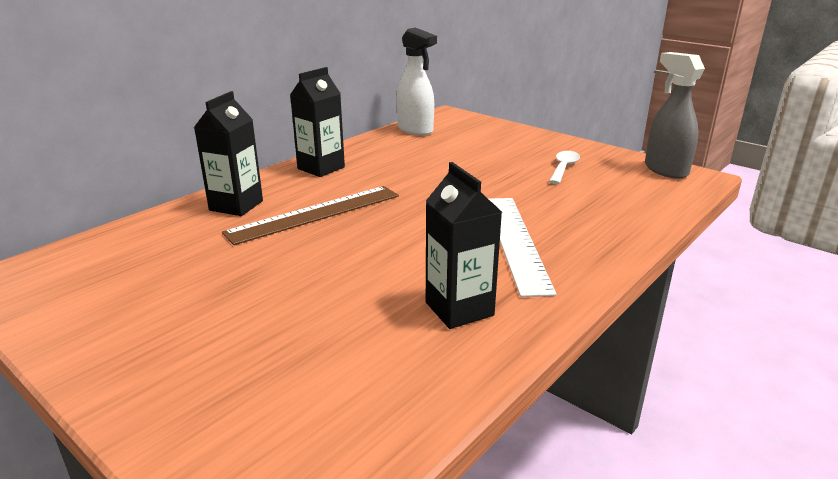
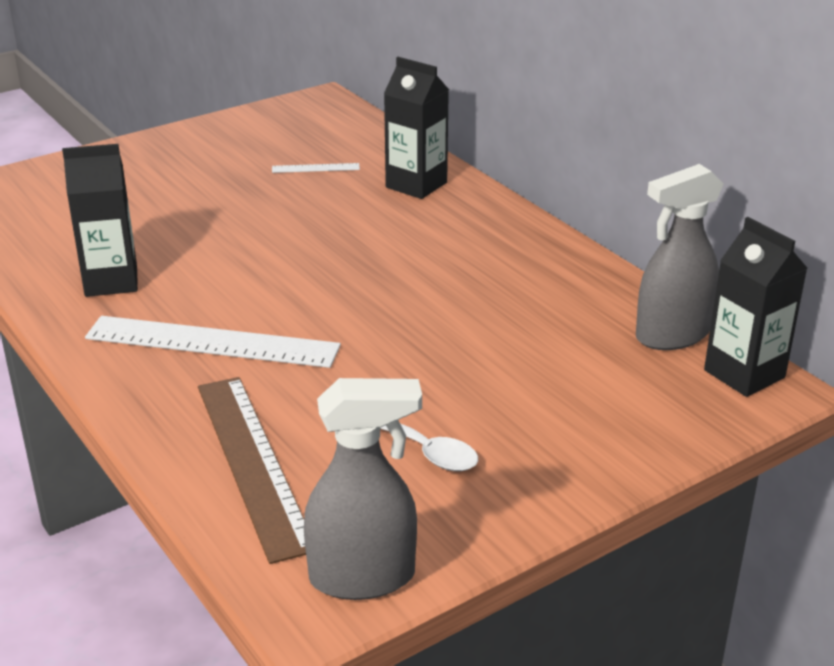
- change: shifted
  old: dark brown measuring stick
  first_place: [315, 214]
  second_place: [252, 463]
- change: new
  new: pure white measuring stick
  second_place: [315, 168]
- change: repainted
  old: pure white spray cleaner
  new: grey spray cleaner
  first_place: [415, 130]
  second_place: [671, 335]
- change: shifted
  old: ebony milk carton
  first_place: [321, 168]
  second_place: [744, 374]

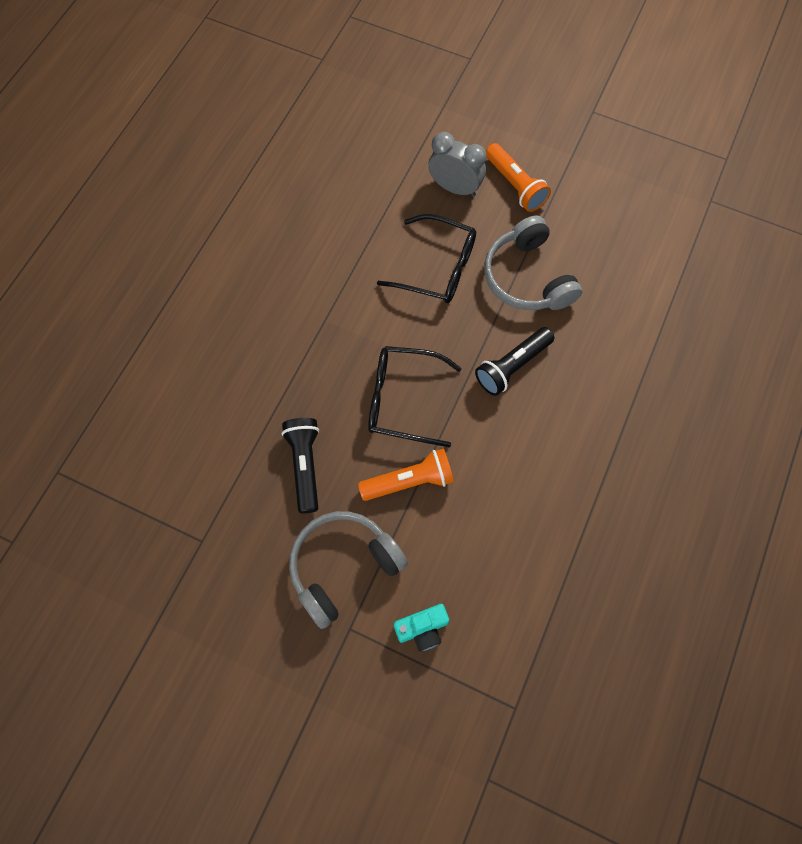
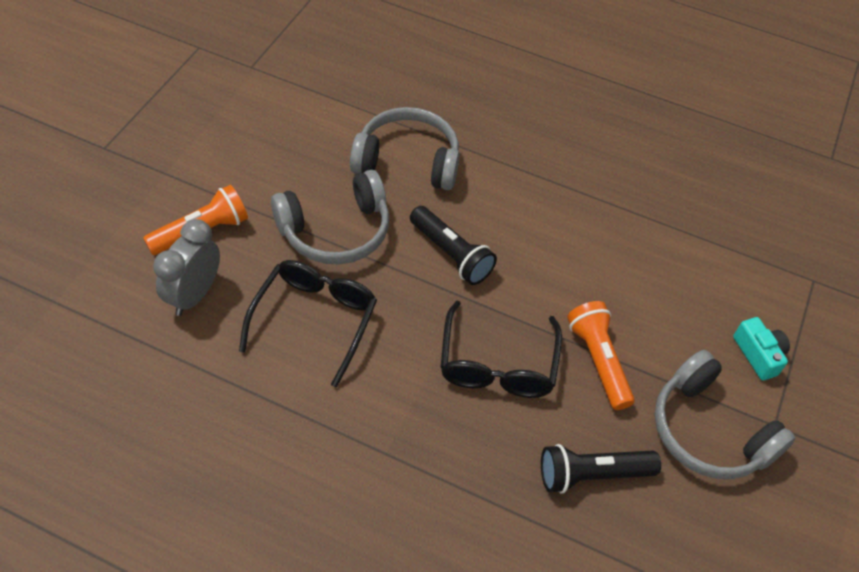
- change: new
  new: grey headphones
  second_place: [407, 161]

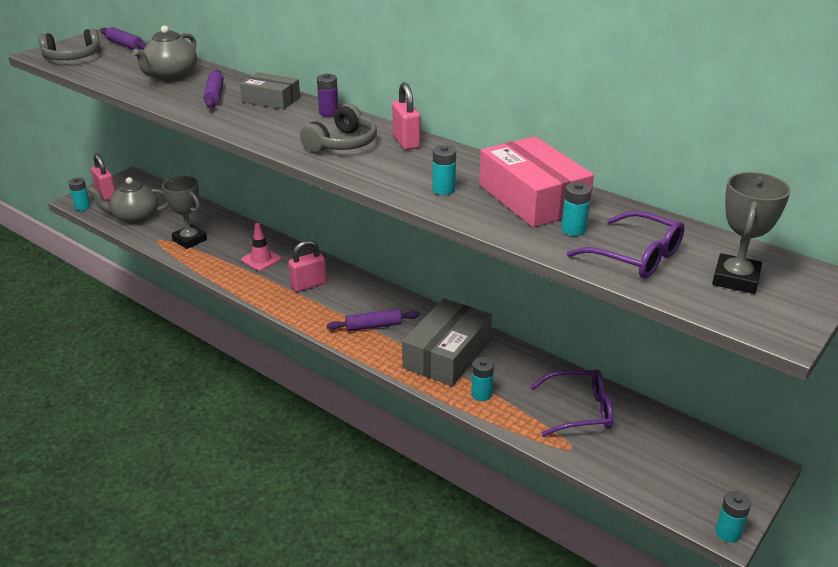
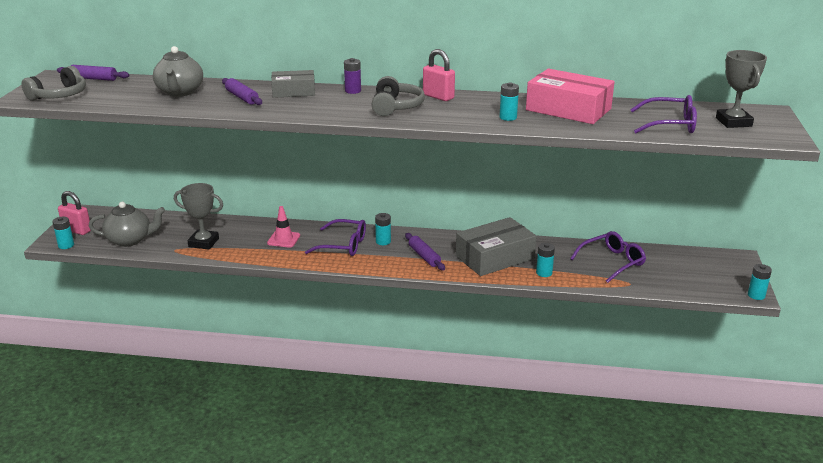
- change: rotated
  old: grey tea pot
  first_place: [135, 217]
  second_place: [130, 240]
  degrees: -150
- change: swapped
  old: rose-pink small lock
  new: royal purple glasses
  first_place: [308, 285]
  second_place: [343, 245]
- change: shifted
  old: turquoise battery
  first_place: [573, 229]
  second_place: [383, 241]
- change: rotated
  old: royal purple dough roller
  first_place: [373, 326]
  second_place: [424, 256]
  degrees: -75
- change: rotated
  old: grey box
  first_place: [447, 354]
  second_place: [495, 257]
  degrees: 60

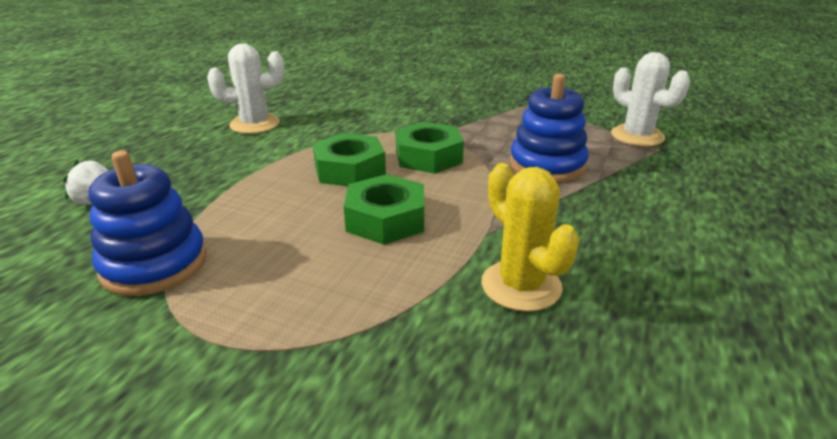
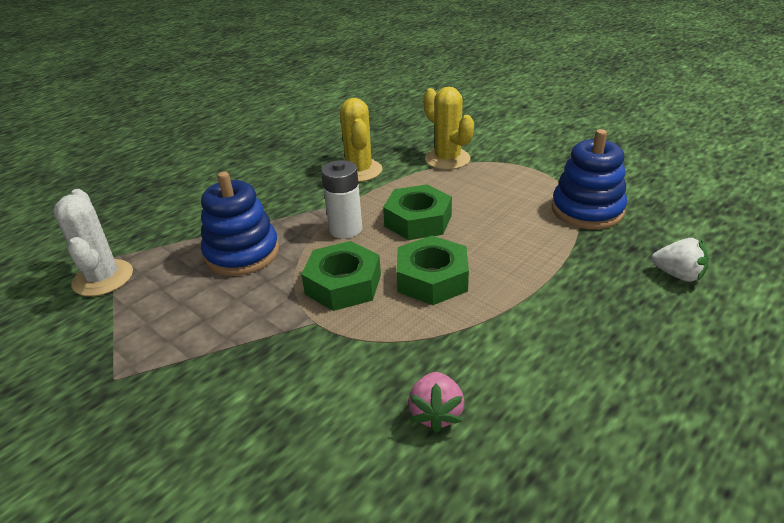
- change: new
  new: pure white battery
  second_place: [345, 229]
- change: new
  new: rose-pink strawberry
  second_place: [436, 413]
- change: new
  new: golden cactus
  second_place: [447, 159]
- change: gone
  old: pure white cactus
  first_place: [255, 124]

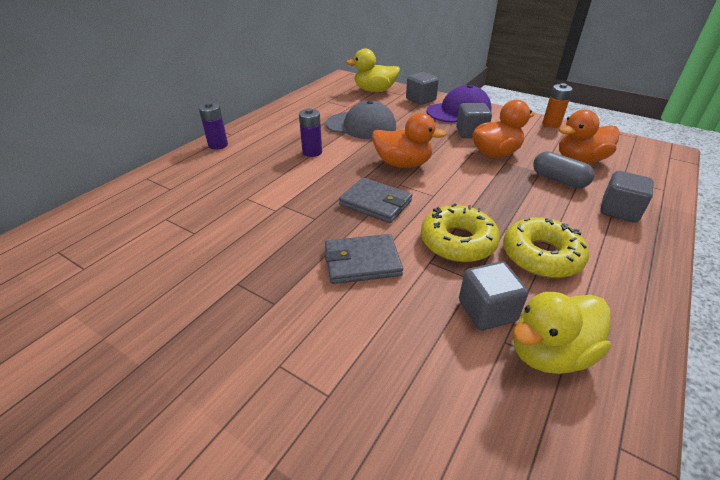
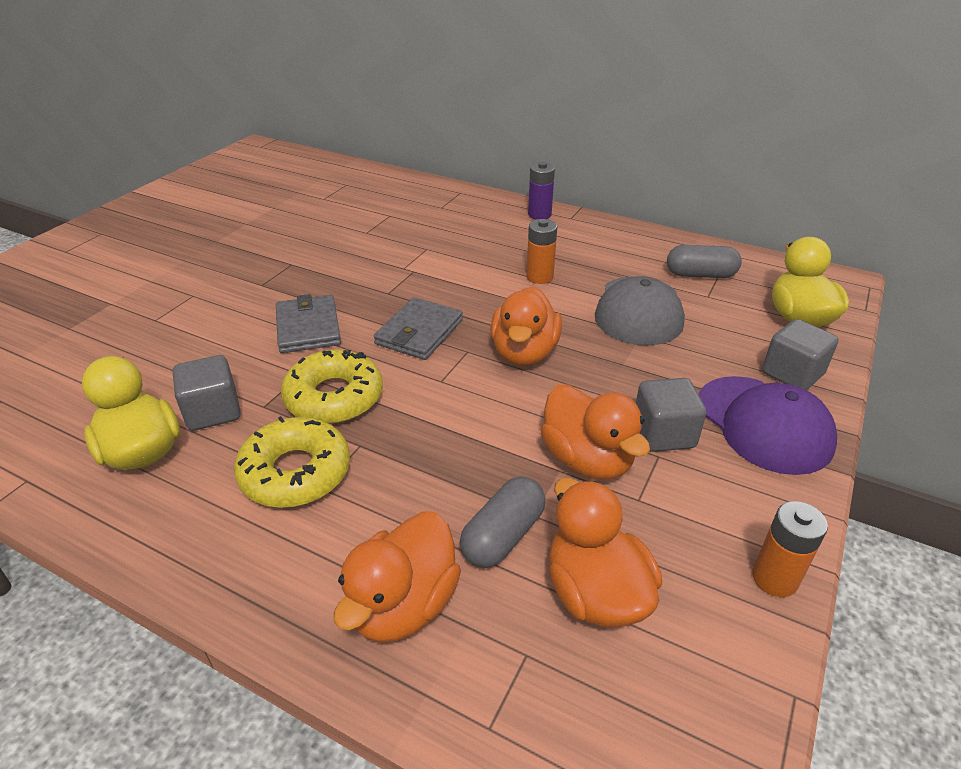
- change: swapped
  old: grey solid cube
  new: orange toy duck
  first_place: [619, 211]
  second_place: [403, 605]
- change: repainted
  old: royal purple battery
  new: orange battery
  first_place: [312, 152]
  second_place: [539, 277]
- change: new
  new: grey pill
  second_place: [700, 275]

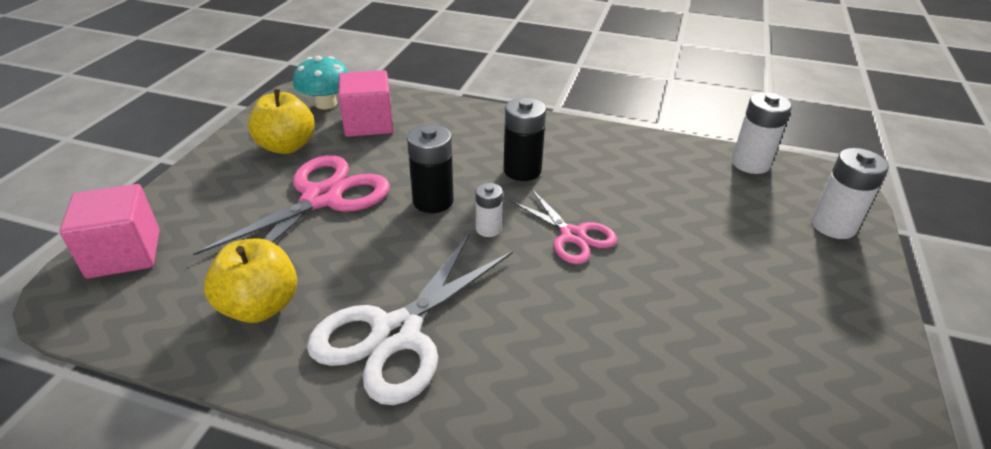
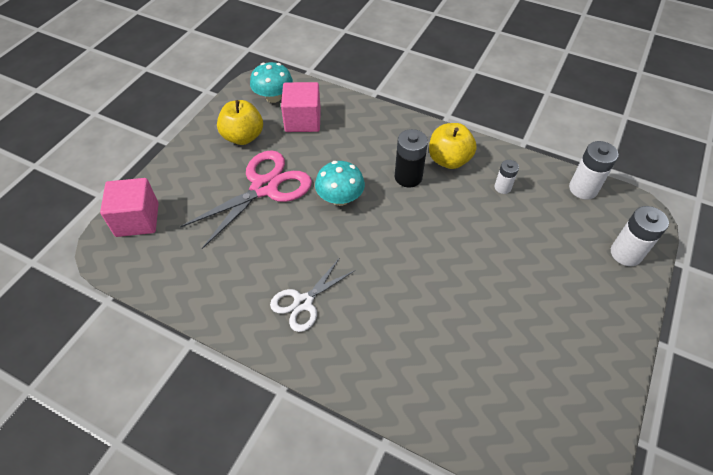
- change: scaled
  old: pure white scissors
  first_place: [397, 333]
  second_place: [303, 302]
  factor: 0.6
- change: swapped
  old: ebony battery
  new: turquoise toadstool
  first_place: [433, 201]
  second_place: [340, 198]
- change: shifted
  old: golden apple
  first_place: [260, 306]
  second_place: [449, 160]
- change: shifted
  old: pure white battery
  first_place: [488, 229]
  second_place: [502, 187]
- change: gone
  old: rose-pink scissors
  first_place: [572, 235]

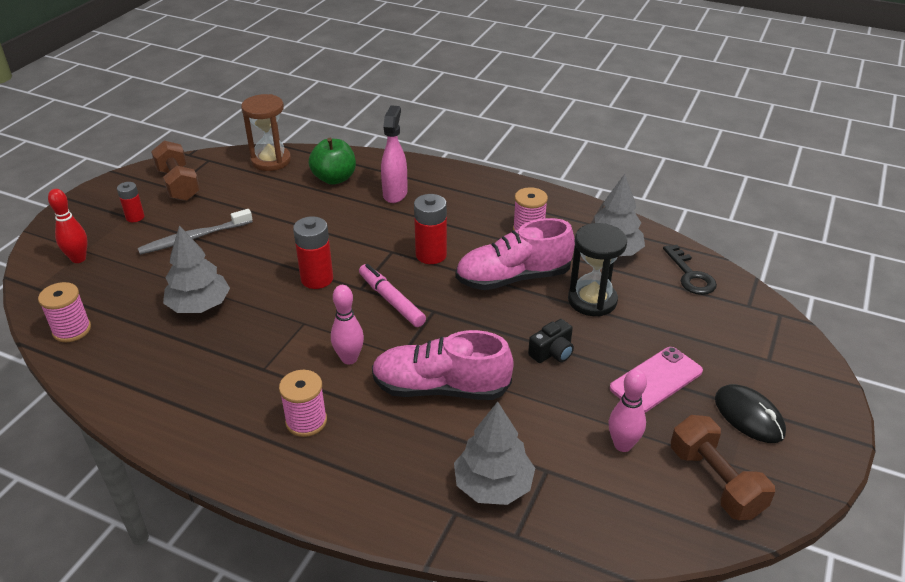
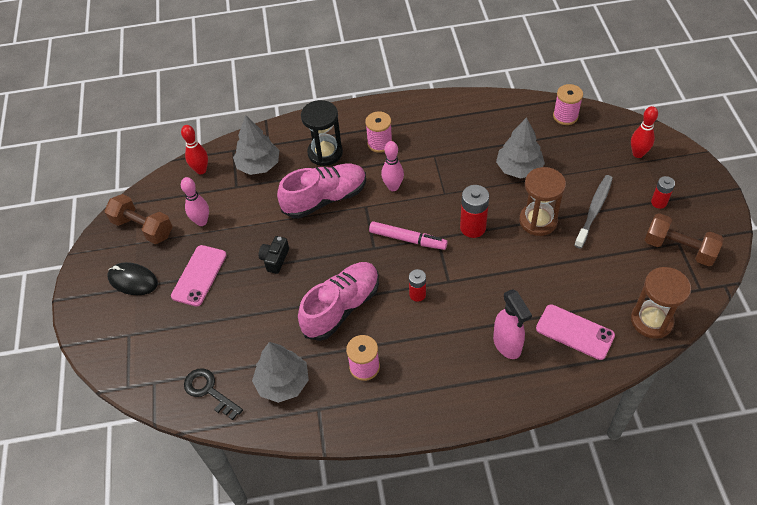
- change: new
  new: scarlet tenpin
  second_place: [201, 170]
- change: shifted
  old: ebony hourglass
  first_place: [592, 300]
  second_place: [325, 153]
- change: scaled
  old: scarlet battery
  first_place: [431, 255]
  second_place: [417, 294]
  factor: 0.61
- change: new
  new: dark brown hourglass
  second_place: [538, 221]
- change: swapped
  old: green apple
  new: rose-pink smartphone
  first_place: [334, 178]
  second_place: [575, 332]

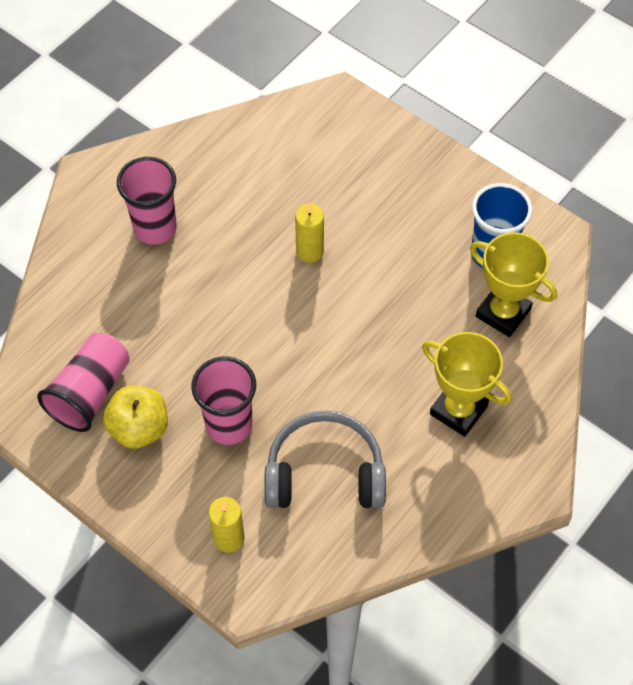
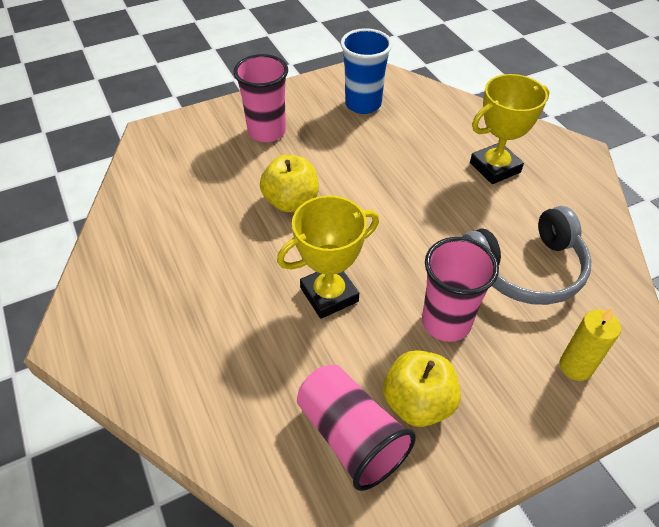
- change: shifted
  old: rose-pink beaker
  first_place: [155, 228]
  second_place: [267, 132]
- change: swapped
  old: golden pillar candle
  new: golden apple
  first_place: [309, 251]
  second_place: [291, 201]
- change: shifted
  old: golden prize cup
  first_place: [503, 313]
  second_place: [329, 294]
- change: rotated
  old: grey headphones
  first_place: [324, 473]
  second_place: [526, 269]
  degrees: -135

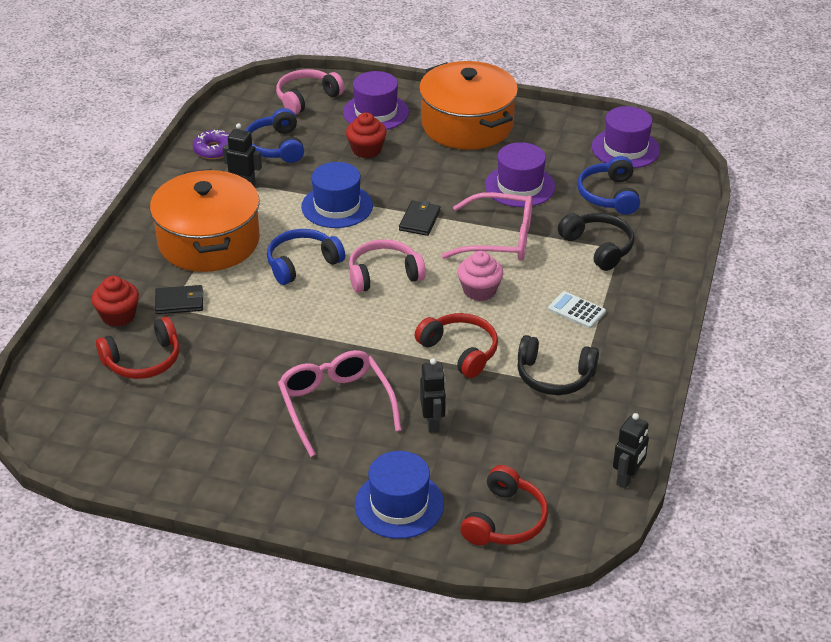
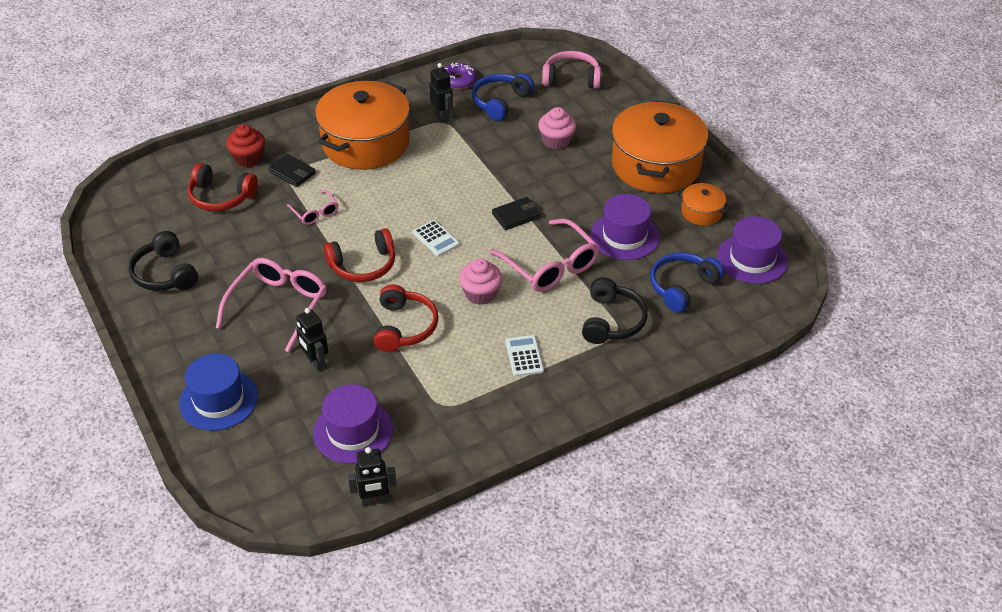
- change: shifted
  old: ebony headphones
  first_place: [554, 376]
  second_place: [165, 273]
- change: new
  new: rose-pink glasses
  second_place: [315, 213]
- change: rotated
  old: ebony robot figure
  first_place: [433, 423]
  second_place: [315, 363]
  degrees: 105
- change: shifted
  old: royal purple hat
  first_place: [376, 112]
  second_place: [353, 431]
- change: shifted
  old: scarlet headphones
  first_place: [505, 520]
  second_place: [363, 265]
- change: swapped
  old: rose-pink headphones
  new: pure white adding machine
  first_place: [384, 275]
  second_place: [436, 238]
- change: repainted
  old: scarlet fairy cake
  new: rose-pink fairy cake
  first_place: [366, 150]
  second_place: [556, 141]
- change: new
  new: orange pot
  second_place: [701, 212]
- change: gone
  old: royal blue headphones
  first_place: [302, 264]
- change: gone
  old: royal blue hat
  first_place: [337, 206]

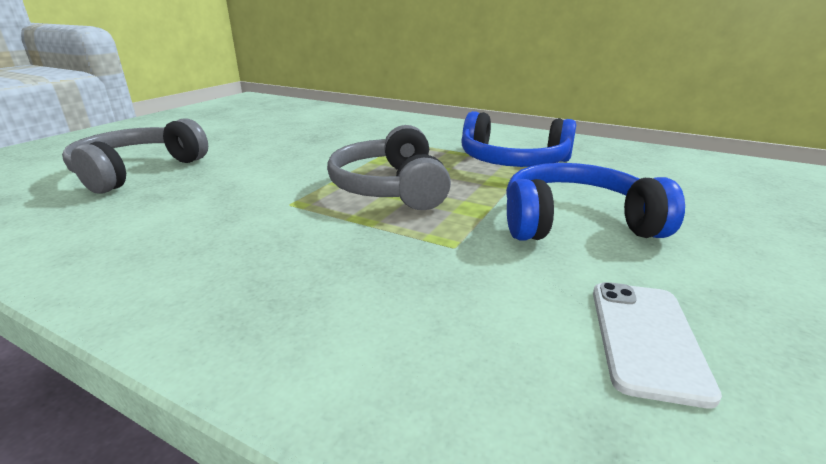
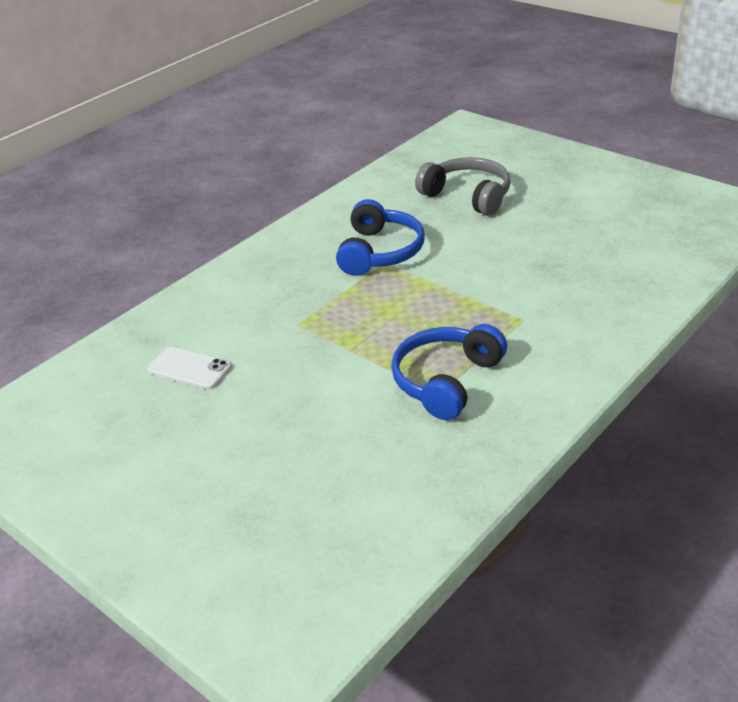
- change: shifted
  old: royal blue headphones
  first_place: [575, 222]
  second_place: [379, 252]
- change: gone
  old: grey headphones
  first_place: [391, 187]

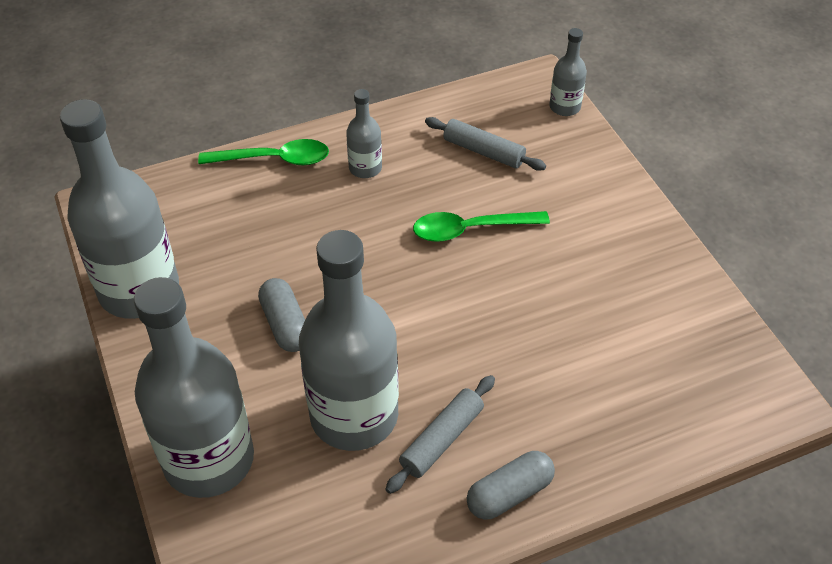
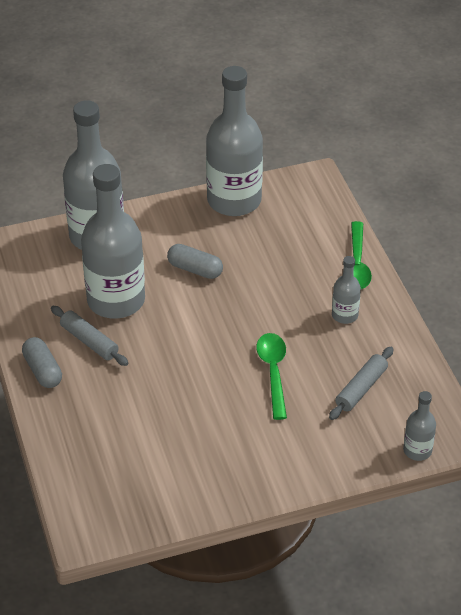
- change: rotated
  old: grey pill
  first_place: [285, 324]
  second_place: [195, 269]
  degrees: 45

